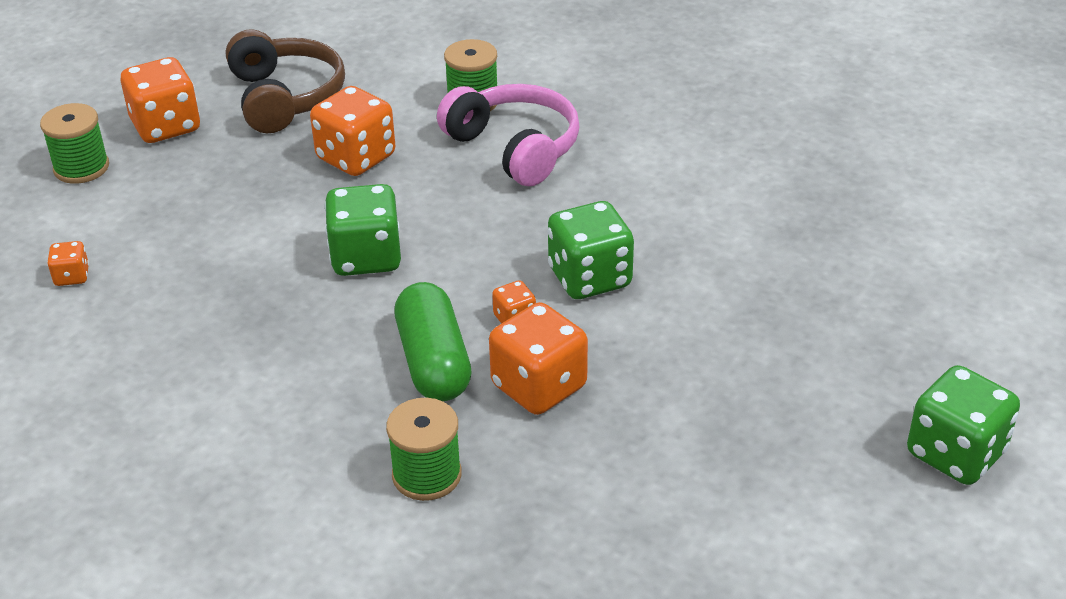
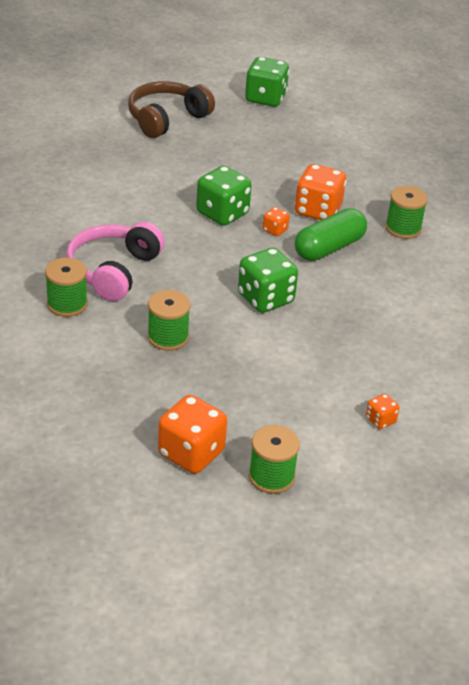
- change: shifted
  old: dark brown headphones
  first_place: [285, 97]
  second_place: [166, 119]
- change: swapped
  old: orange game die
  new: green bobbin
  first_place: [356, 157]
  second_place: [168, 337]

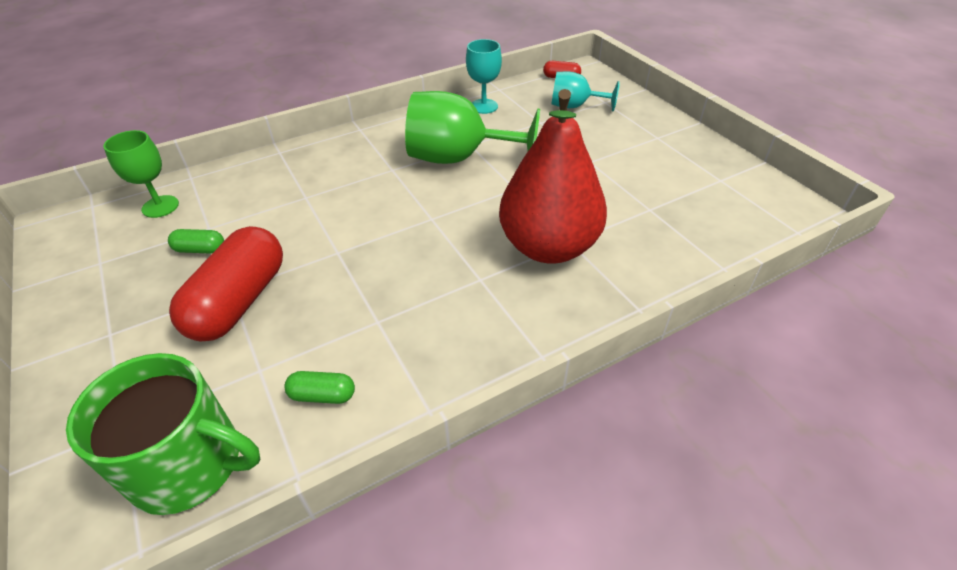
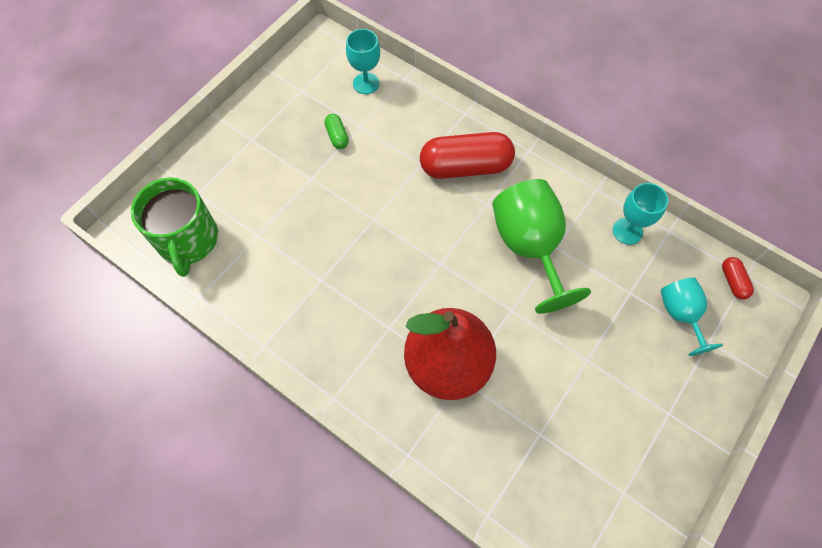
- change: repainted
  old: green chalice
  new: turquoise chalice
  first_place: [160, 206]
  second_place: [366, 83]
- change: shifted
  old: scarlet pill
  first_place: [239, 301]
  second_place: [465, 167]
- change: gone
  old: green pill
  first_place: [322, 395]

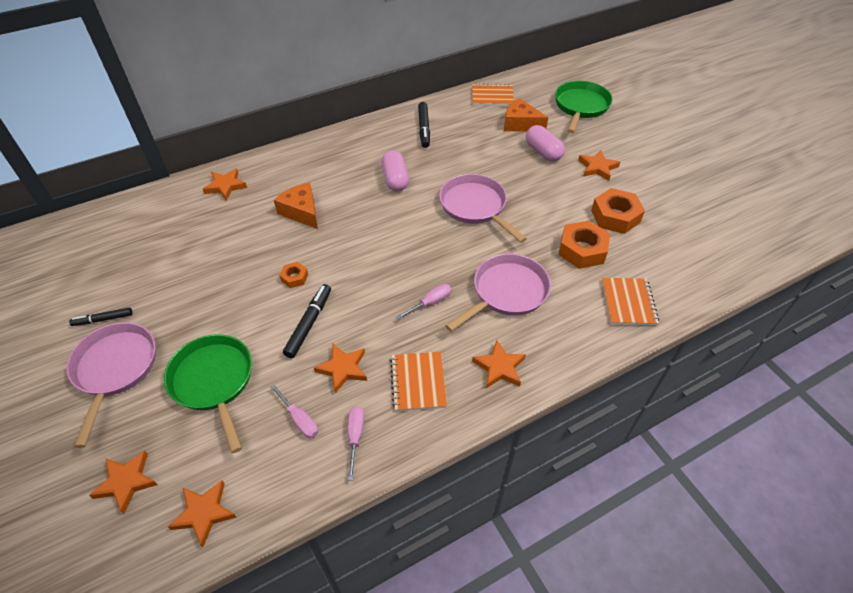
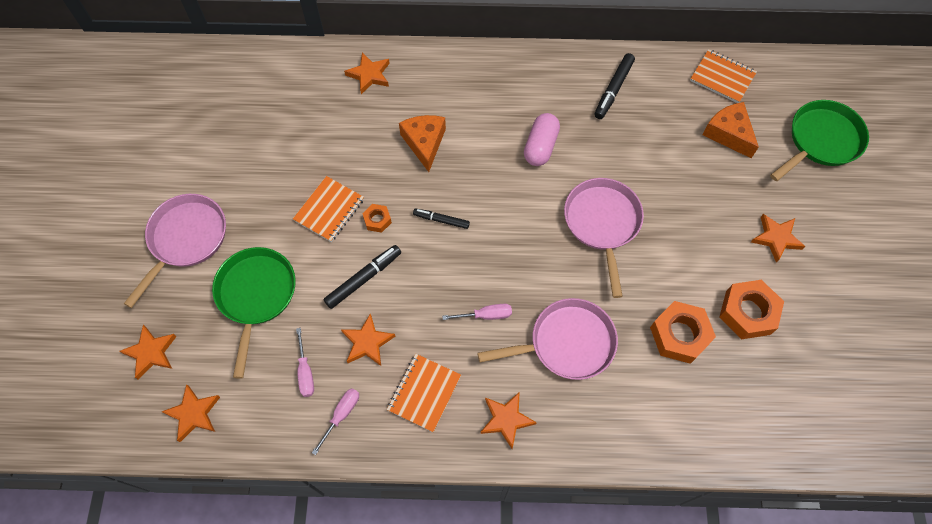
- change: shifted
  old: orange exercise book
  first_place: [628, 302]
  second_place: [329, 210]
- change: shifted
  old: ebony marker
  first_place: [103, 319]
  second_place: [441, 220]
- change: gone
  old: rose-pink pill
  first_place: [543, 152]

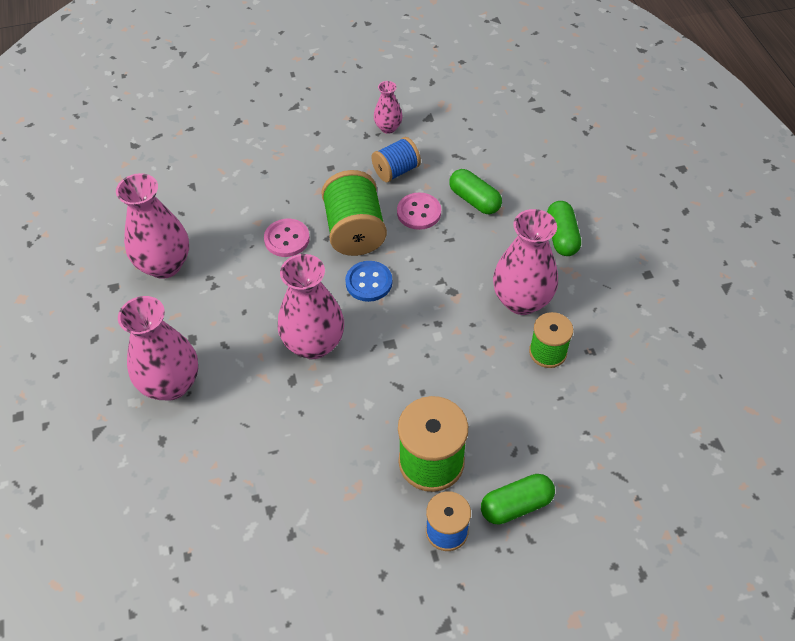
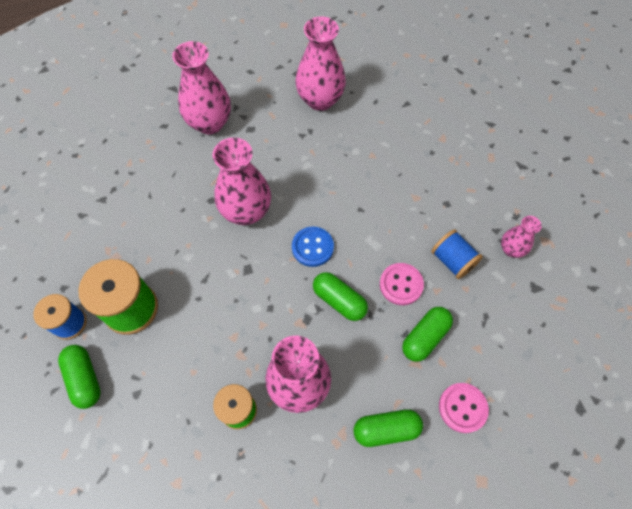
- change: new
  new: green pill
  second_place: [339, 300]
- change: shifted
  old: rose-pink shirt button
  first_place: [287, 239]
  second_place: [462, 408]
- change: gone
  old: green bobbin
  first_place: [355, 231]

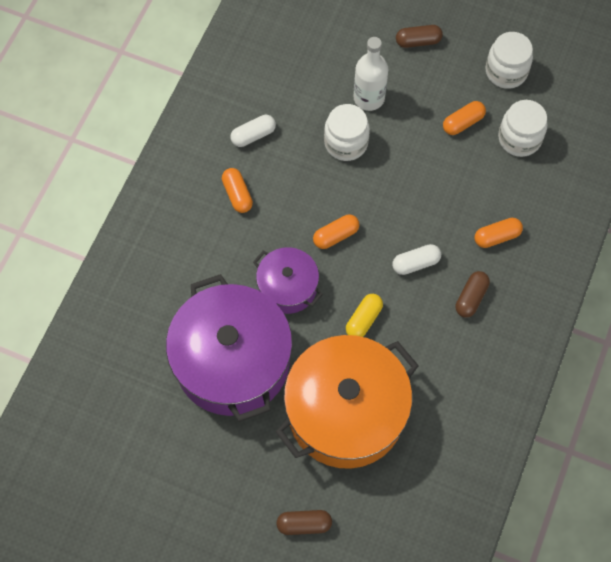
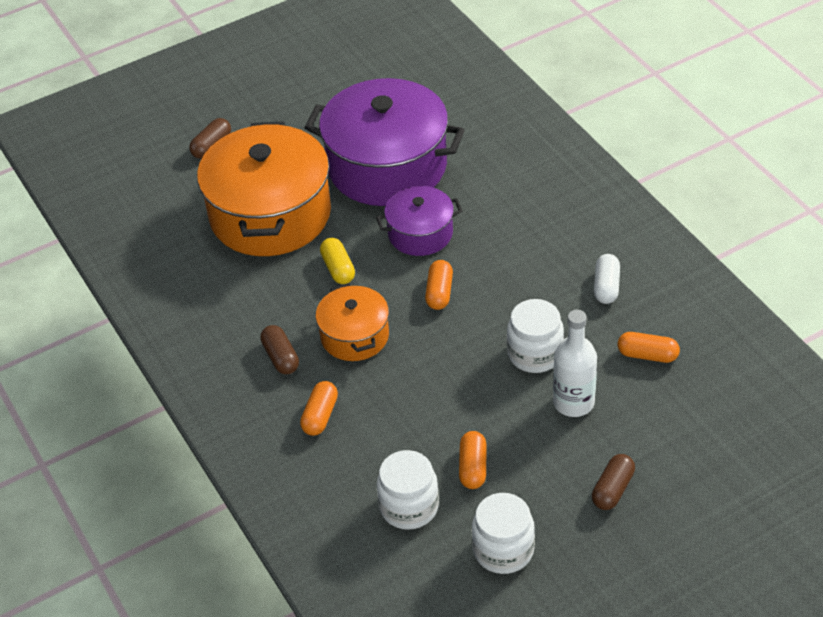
- change: swapped
  old: pure white pill
  new: orange pot
  first_place: [416, 263]
  second_place: [355, 336]
- change: shifted
  old: orange pill
  first_place: [237, 194]
  second_place: [647, 355]

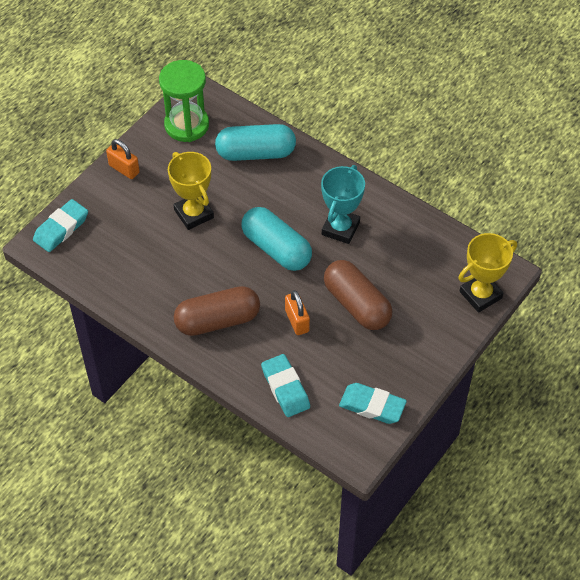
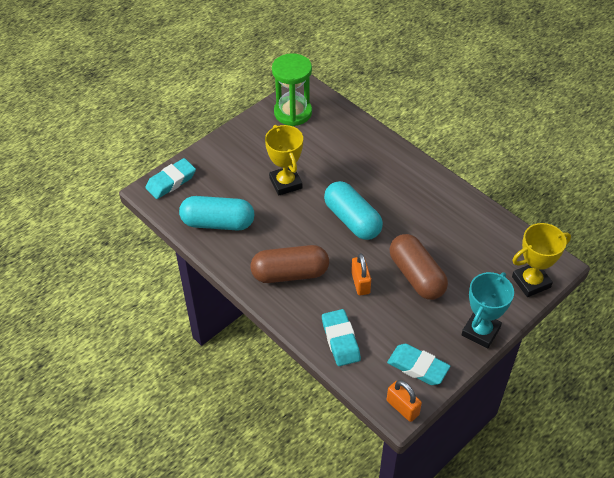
- change: shifted
  old: turquoise pill
  first_place: [255, 153]
  second_place: [218, 223]
- change: shifted
  old: orange small lock
  first_place: [124, 169]
  second_place: [402, 407]
- change: shifted
  old: turquoise prize cup
  first_place: [340, 228]
  second_place: [480, 331]

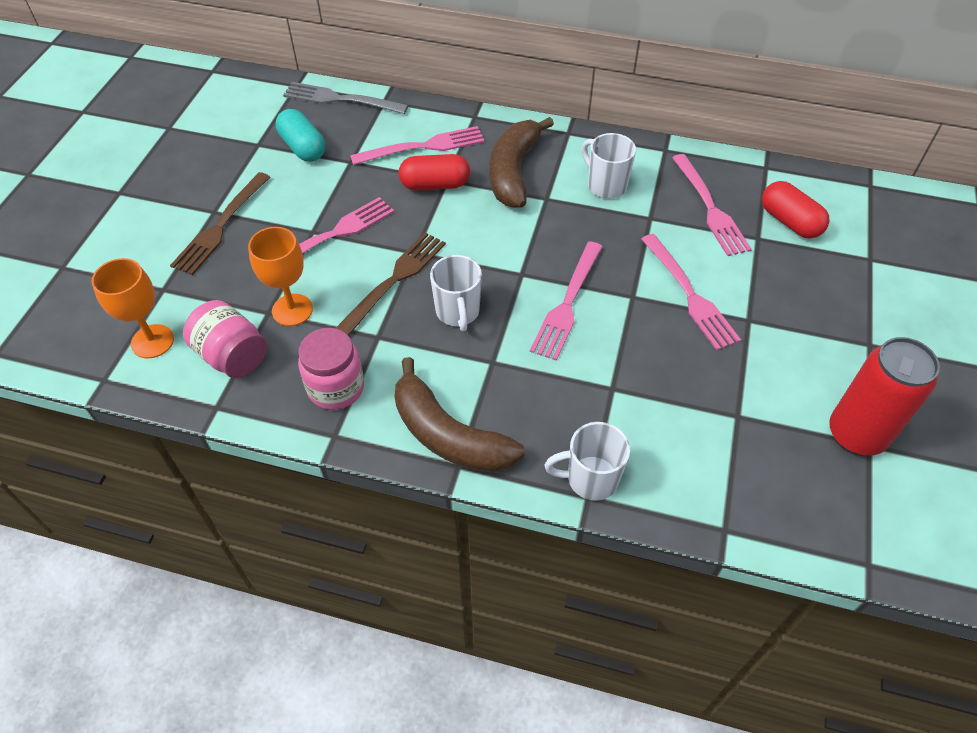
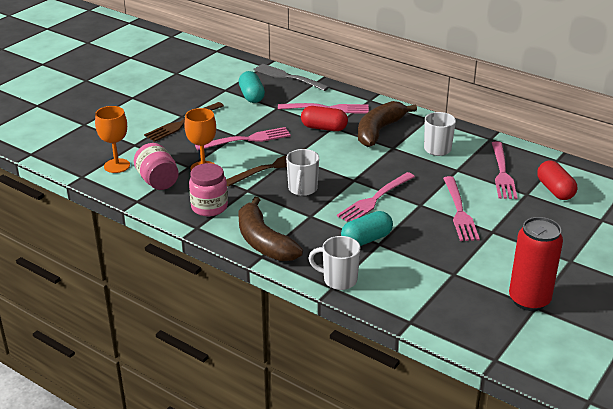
- change: new
  new: turquoise pill
  second_place: [366, 239]

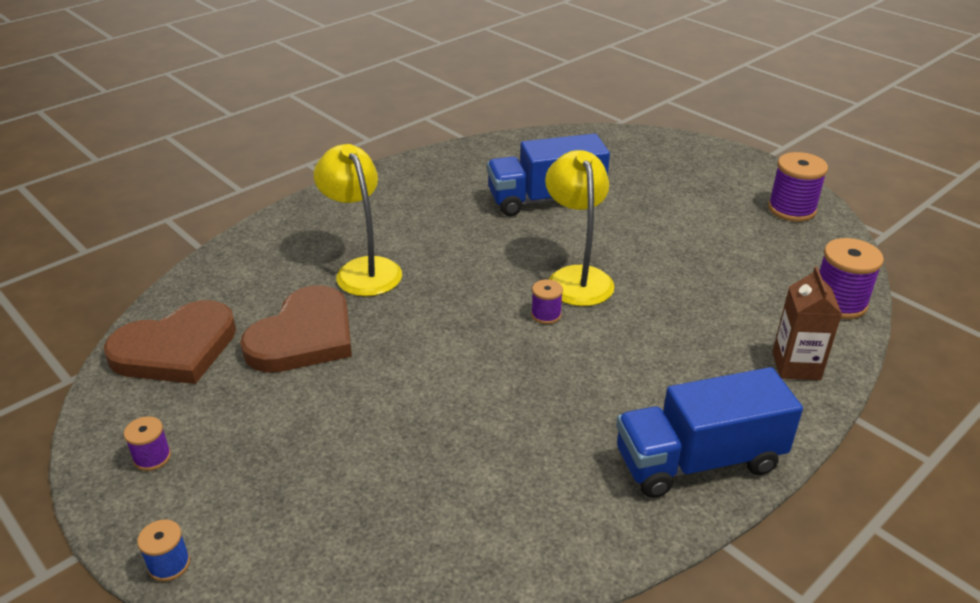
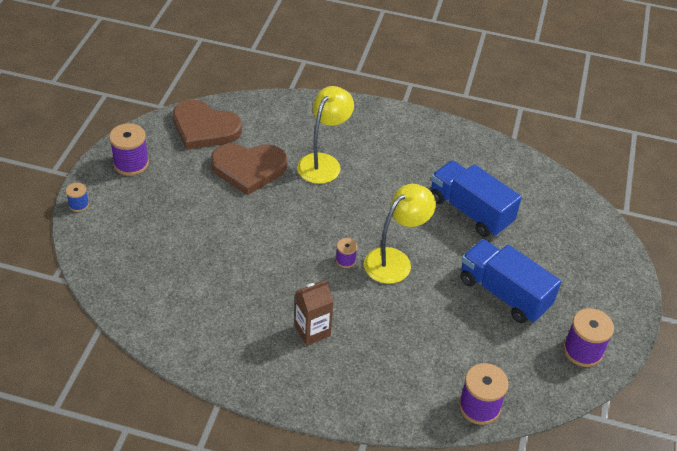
- change: scaled
  old: royal purple bobbin
  first_place: [152, 457]
  second_place: [131, 163]
  factor: 1.83
- change: shifted
  old: dark brown milk carton
  first_place: [796, 366]
  second_place: [312, 331]
- change: shifted
  old: royal blue lorry
  first_place: [698, 460]
  second_place: [504, 293]

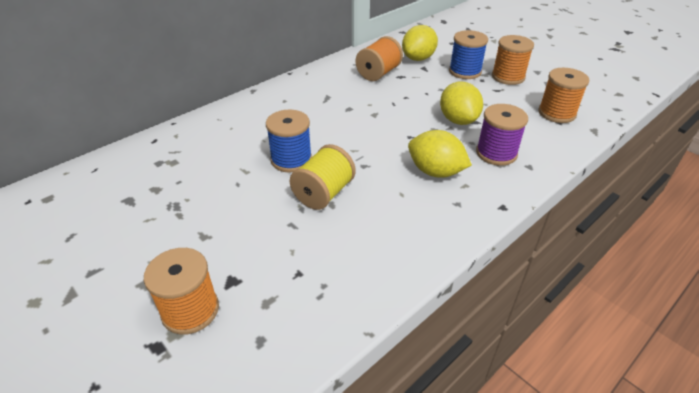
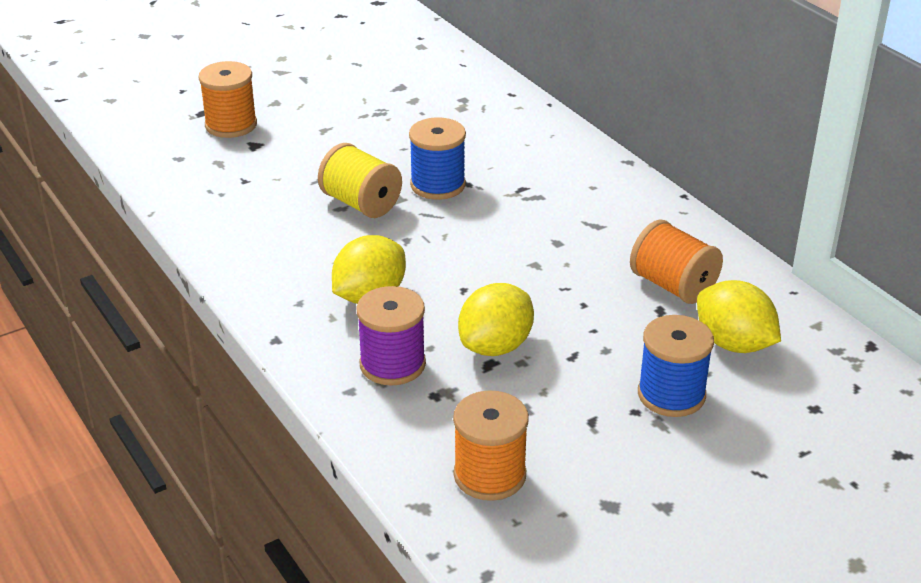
- change: rotated
  old: golden citrus fruit
  first_place: [458, 120]
  second_place: [495, 346]
  degrees: -45
- change: gone
  old: orange bobbin
  first_place: [508, 77]

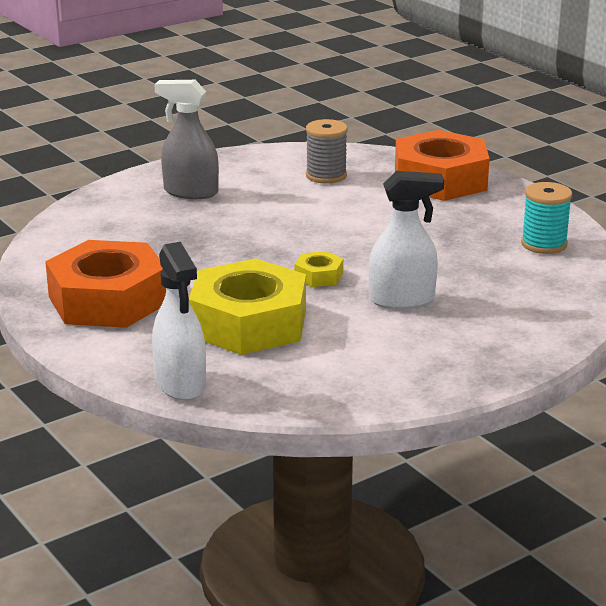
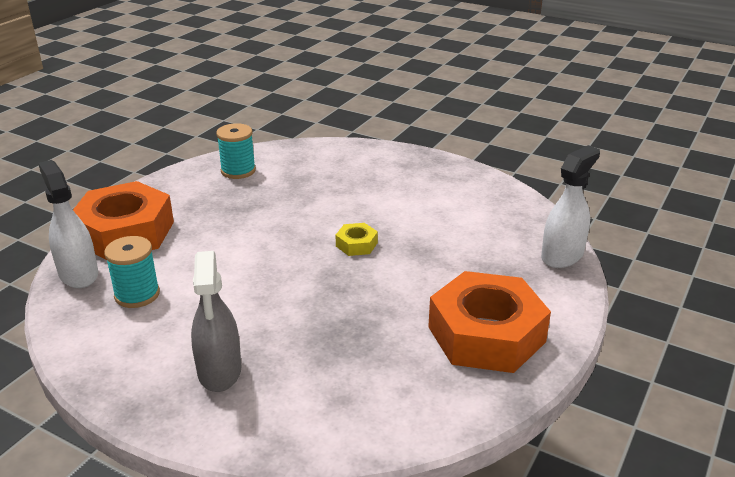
- change: shifted
  old: pure white spray cleaner
  first_place: [402, 300]
  second_place: [78, 274]
- change: repainted
  old: grey bobbin
  new: turquoise bobbin
  first_place: [326, 176]
  second_place: [137, 295]
- change: gone
  old: golden hexagon nut
  first_place: [249, 323]

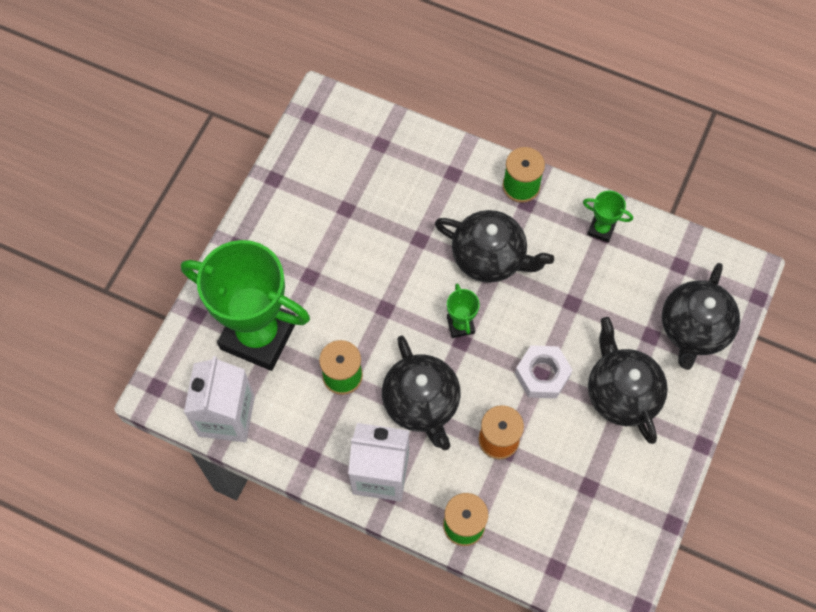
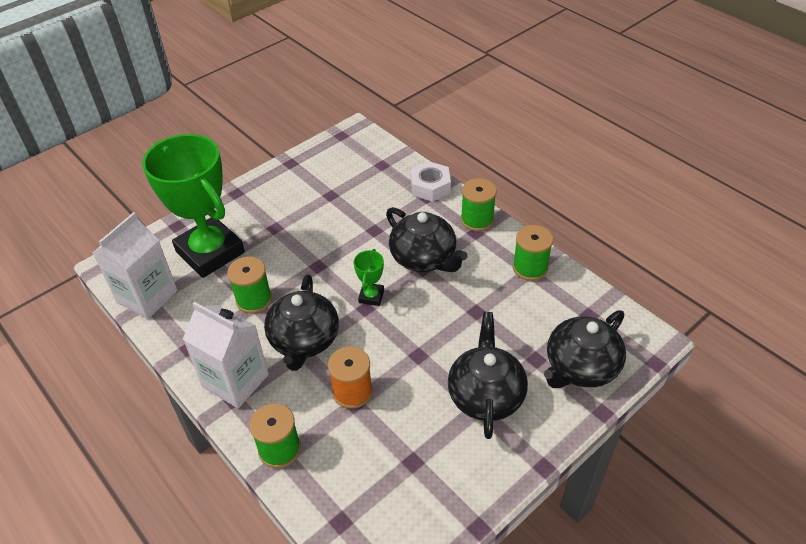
- change: shifted
  old: pure white hexagon nut
  first_place: [542, 375]
  second_place: [430, 187]
- change: swapped
  old: green prize cup
  new: green bobbin
  first_place: [601, 229]
  second_place: [530, 268]

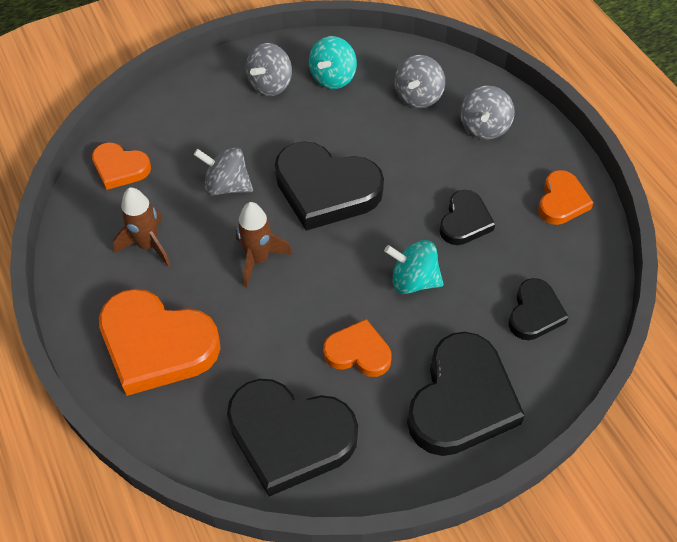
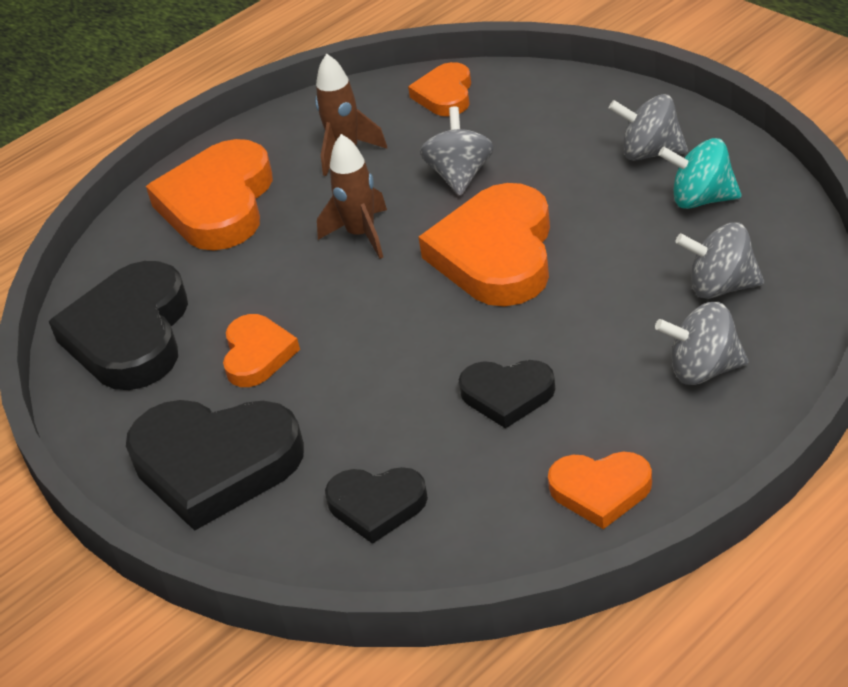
- change: repainted
  old: ebony heart
  new: orange heart
  first_place: [326, 190]
  second_place: [496, 254]
- change: gone
  old: turquoise spinning top
  first_place: [413, 280]

